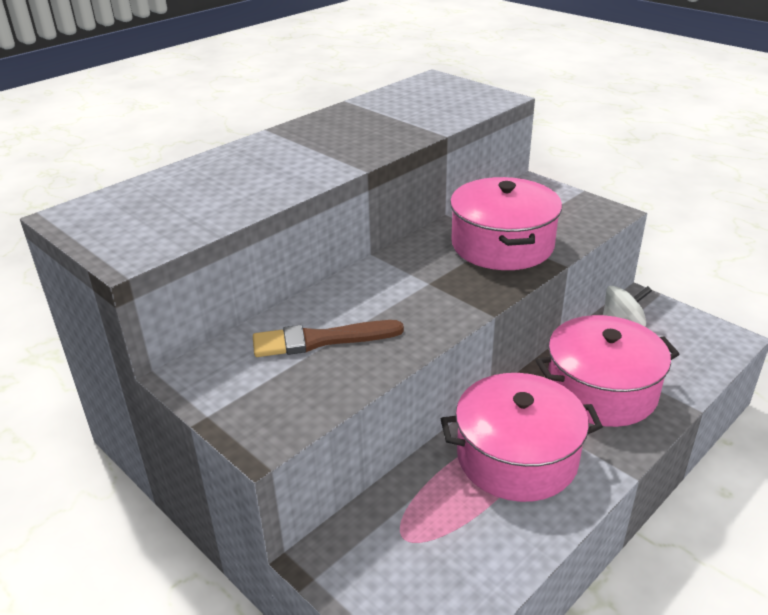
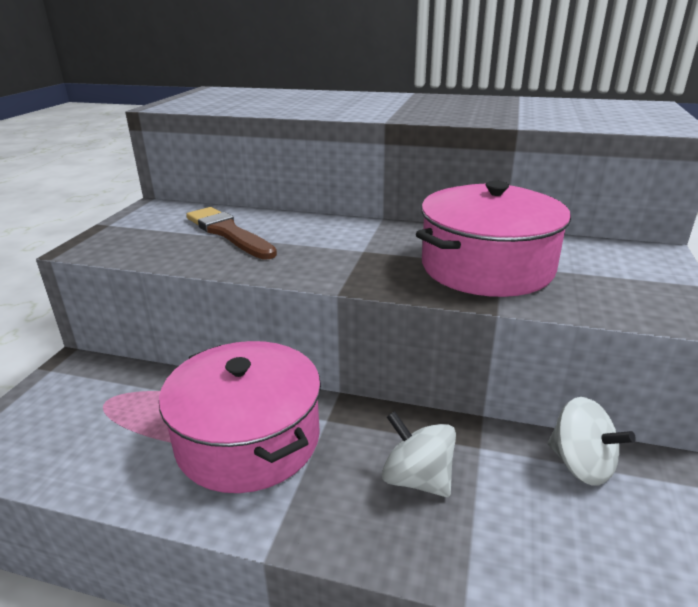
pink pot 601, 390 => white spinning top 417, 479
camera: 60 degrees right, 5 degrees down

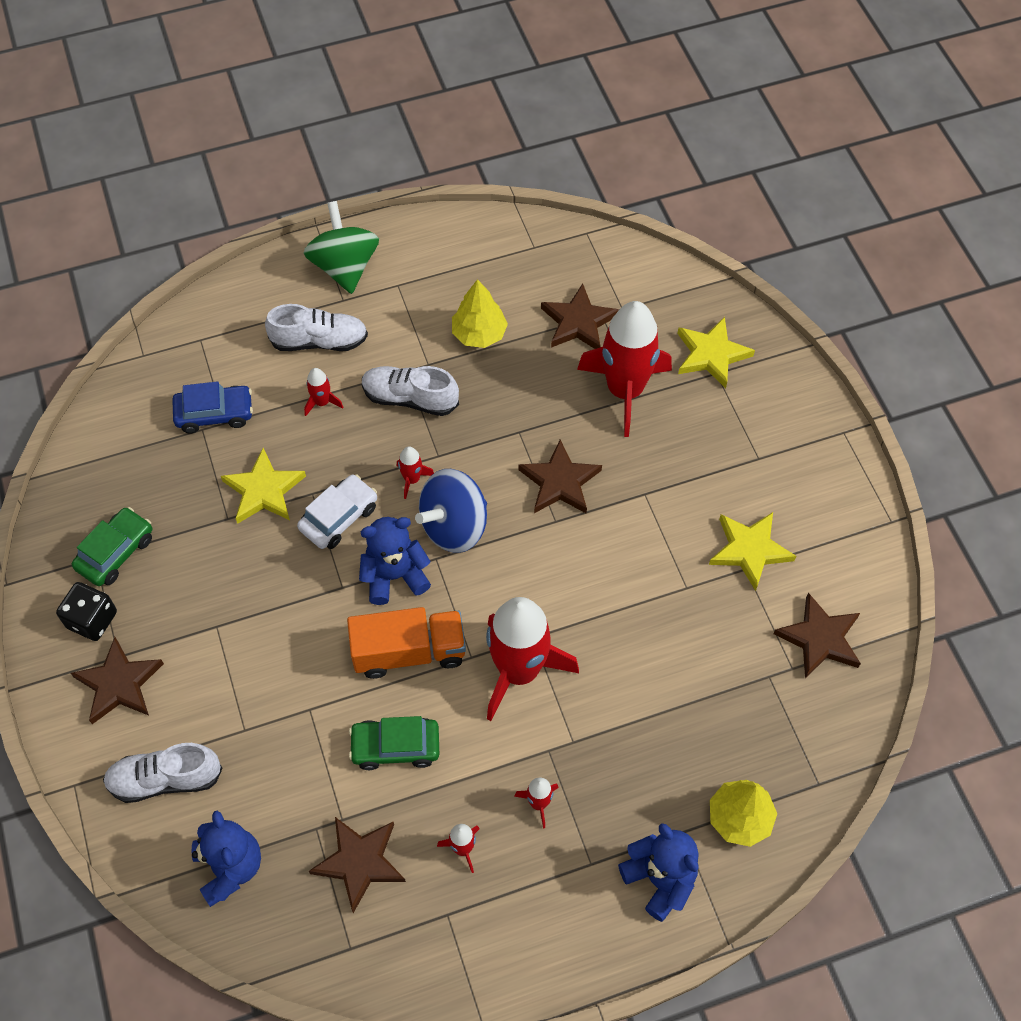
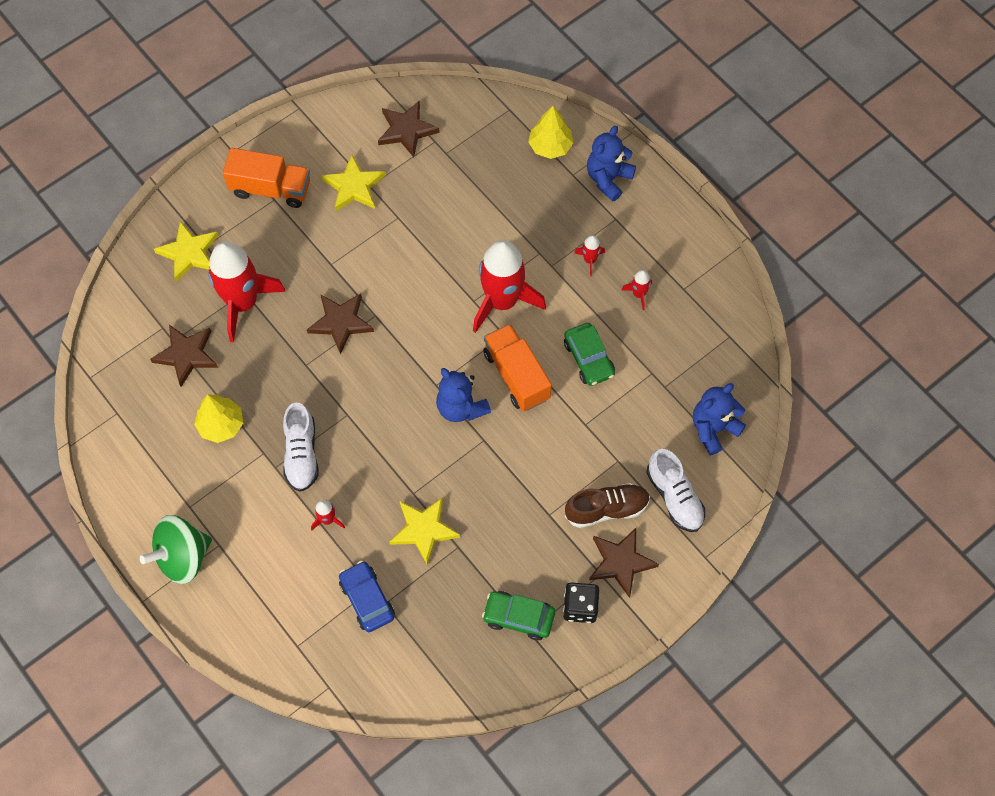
white shoe 319, 341 => nothing
red rocket 412, 479 => nothing
blue spinning top 454, 526 => nothing
white car 339, 517 => nothing
brown star 360, 862 => nothing
nothing => orange truck 270, 189
nothing => brown shoe 606, 509
camera: 110 degrees left, 5 degrees up

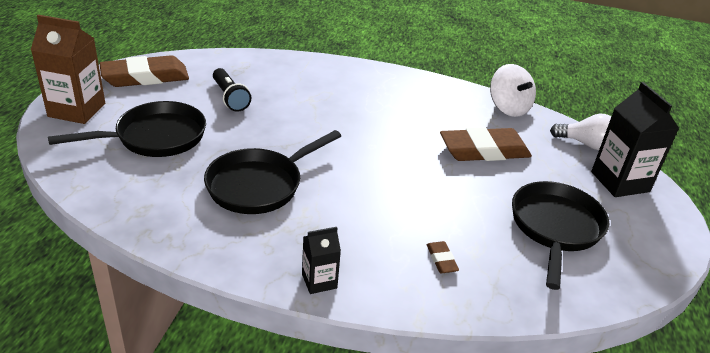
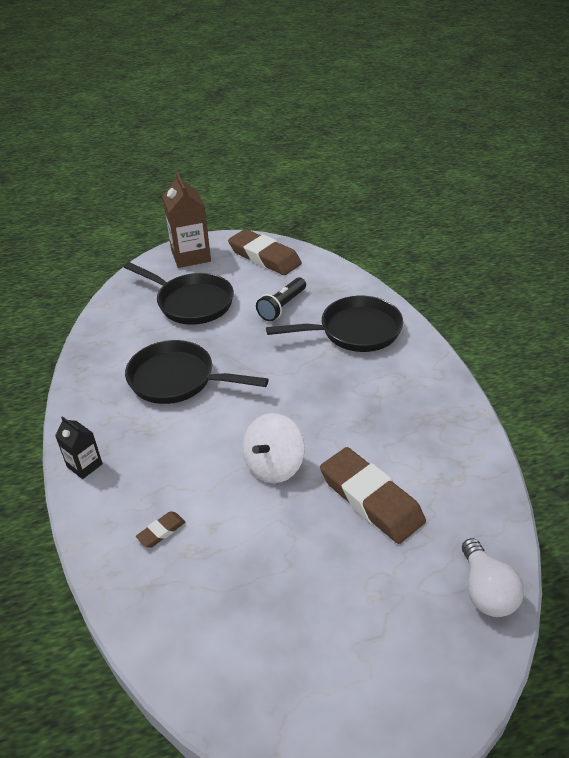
white spinning top 508, 108 => white spinning top 274, 465, moved
black carton 620, 182 => nothing
black pan 555, 228 => black pan 354, 331, moved
camera: 65 degrees right, 5 degrees up

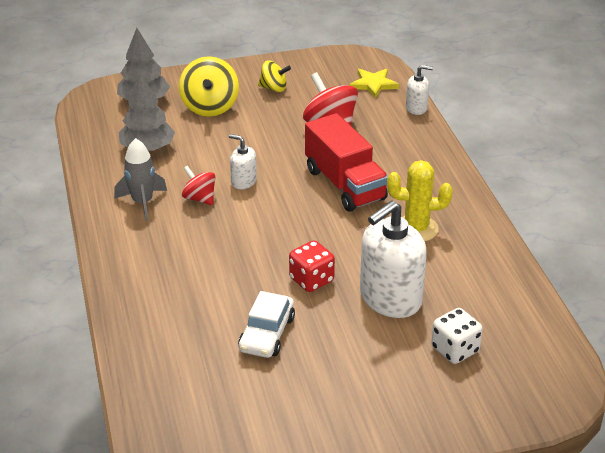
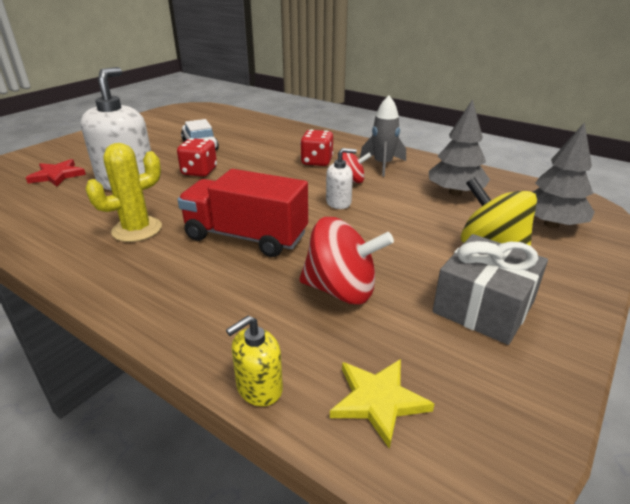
yellow spinning top 274, 88 => grey gift 483, 307
white soap dispenser 416, 108 => yellow soap dispenser 259, 388
white dice 455, 350 => red star 57, 175
nothing => red dice 317, 162
camera: 140 degrees right, 5 degrees down

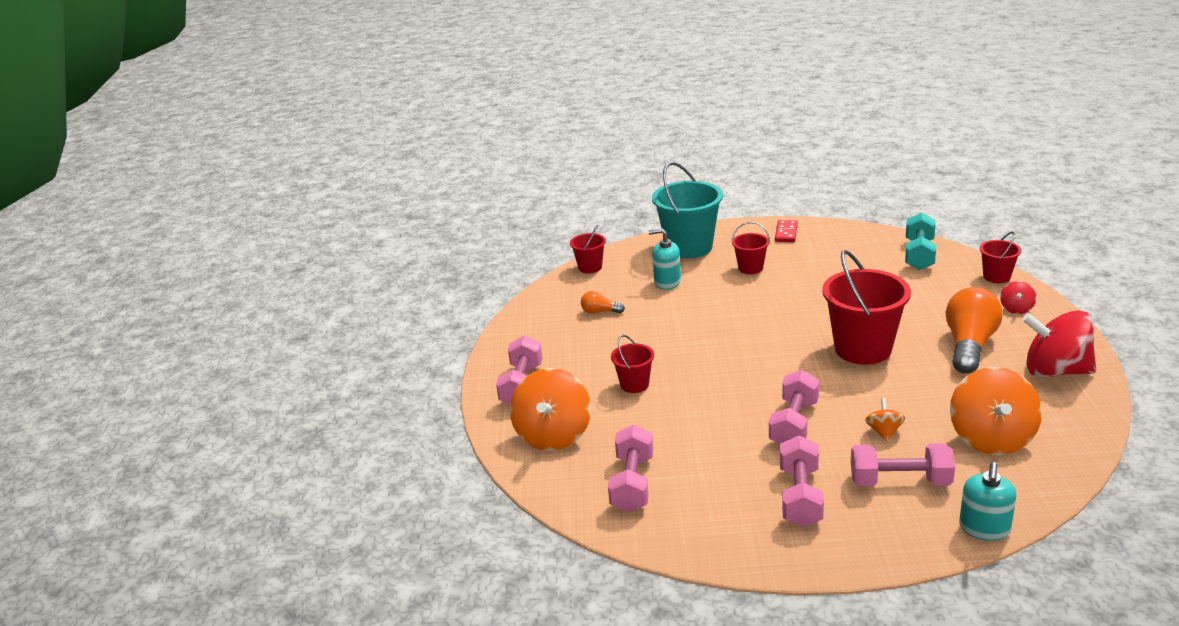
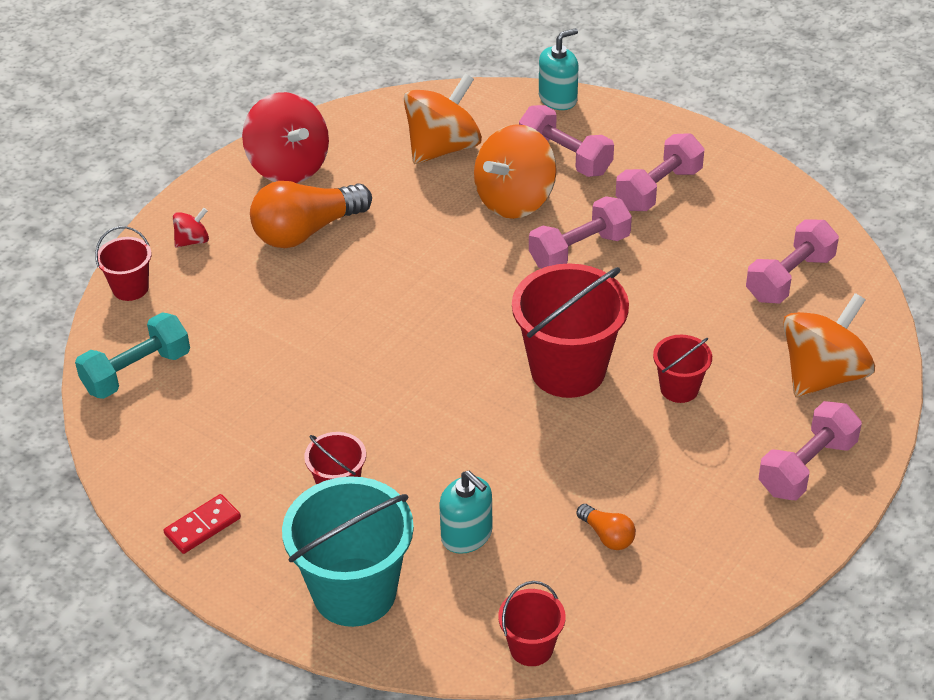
red bucket 862, 349 => red bucket 568, 370, moved
orange spinning top 884, 432 => orange spinning top 515, 200, x2.18
camera: 145 degrees left, 15 degrees up

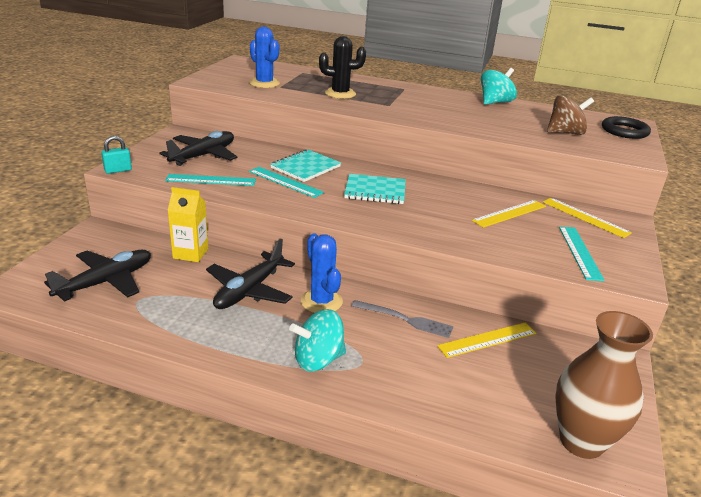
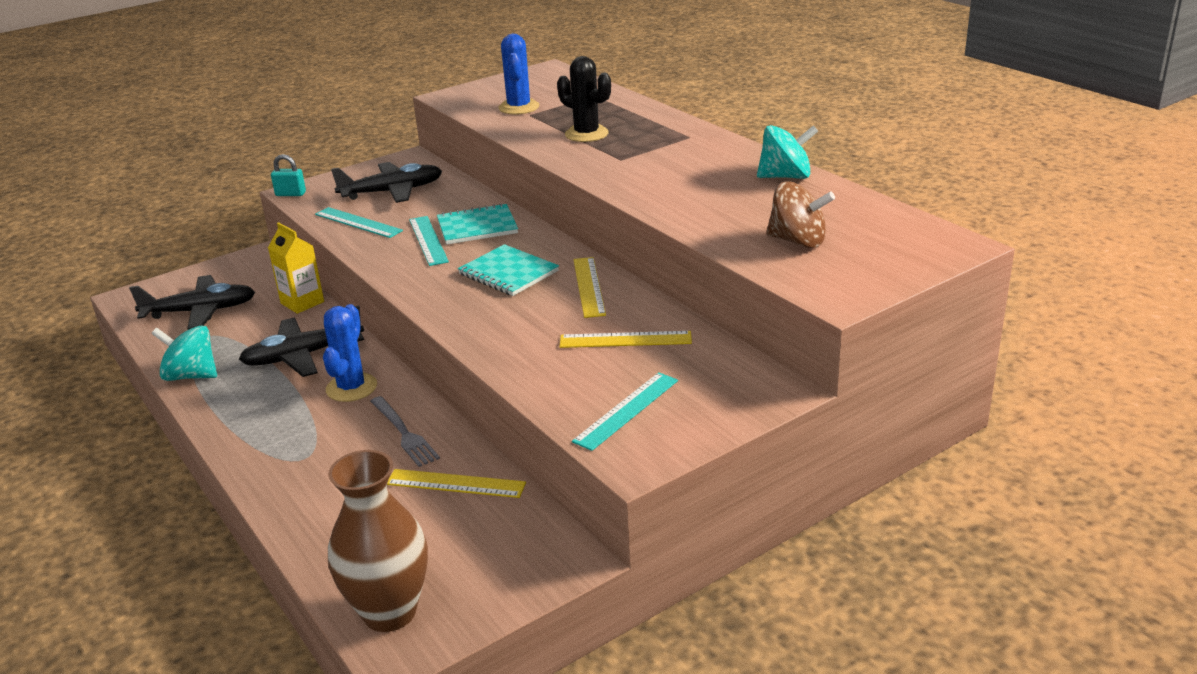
black ring 624, 131 => nothing
yellow ruler 585, 217 => yellow ruler 589, 286, moved
turquoise spinning top 318, 359 => turquoise spinning top 191, 376, moved
camera: 40 degrees right, 0 degrees up

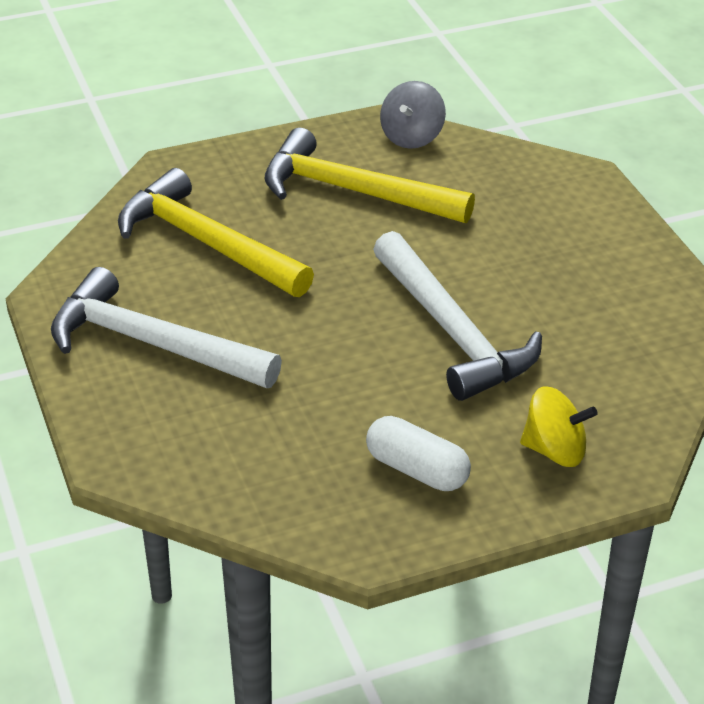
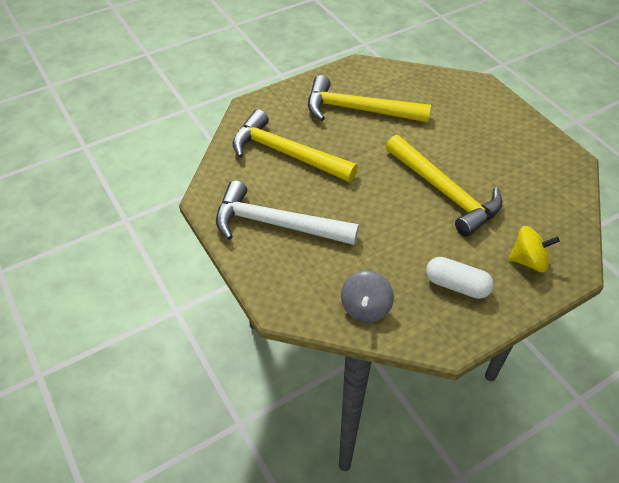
grey spinning top 411, 137 => grey spinning top 365, 307, moved
white hammer 452, 332 => yellow hammer 444, 192
camera: 10 degrees left, 10 degrees up

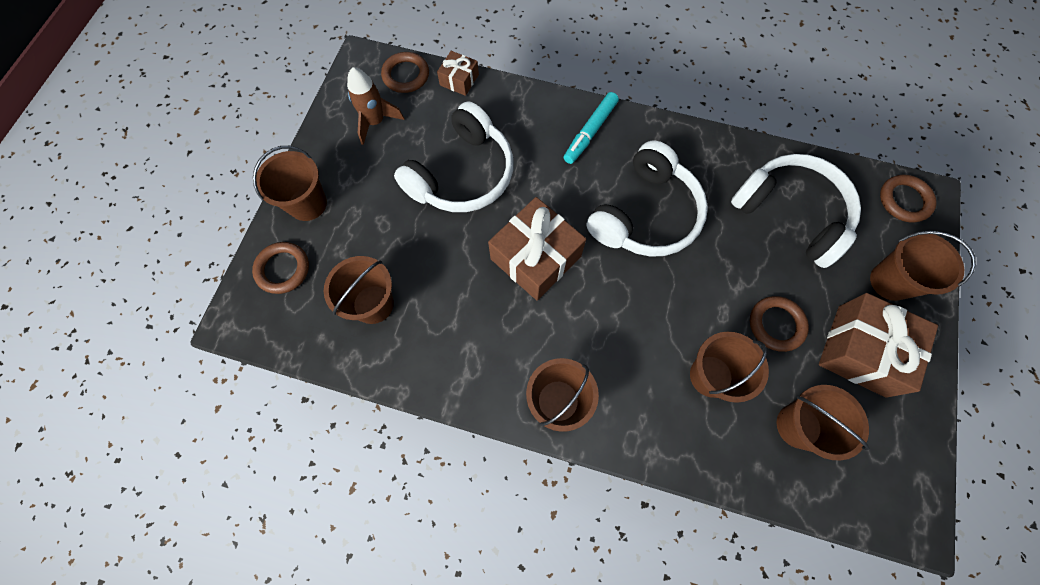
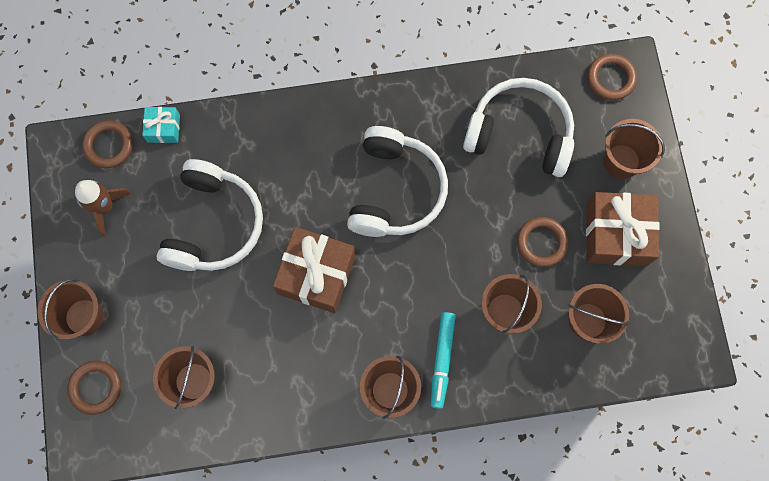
brown gift 459, 80 => turquoise gift 163, 128
turquoise marker 590, 132 => turquoise marker 442, 360, moved
camera: 25 degrees left, 5 degrees up

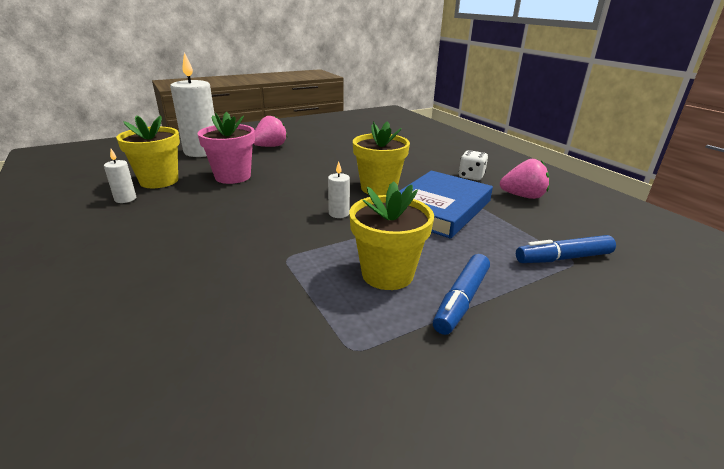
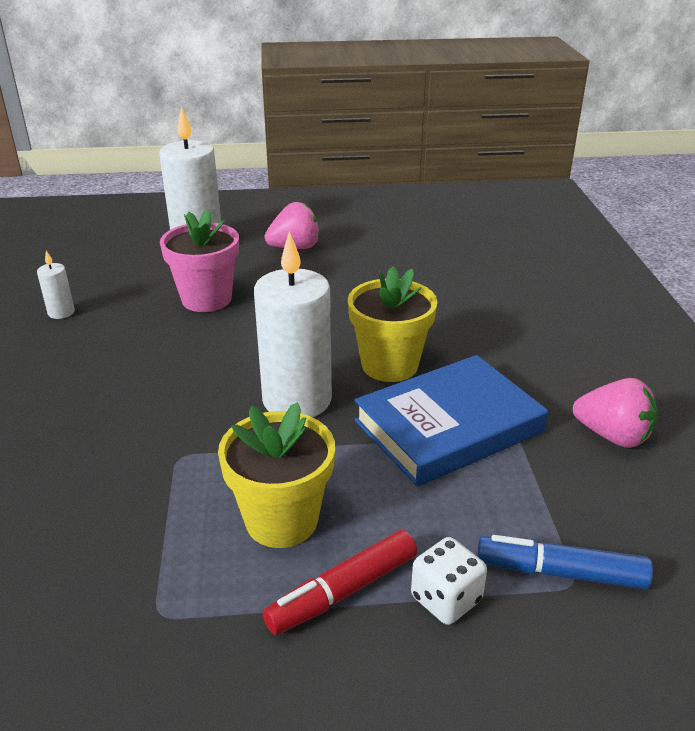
yellow flower pot 159, 181 => nothing
white dice 471, 176 => white dice 446, 599, moved
white candle 339, 213 => white candle 297, 400, x2.26
blue marker 461, 300 => red marker 343, 592
camera: 25 degrees right, 5 degrees up

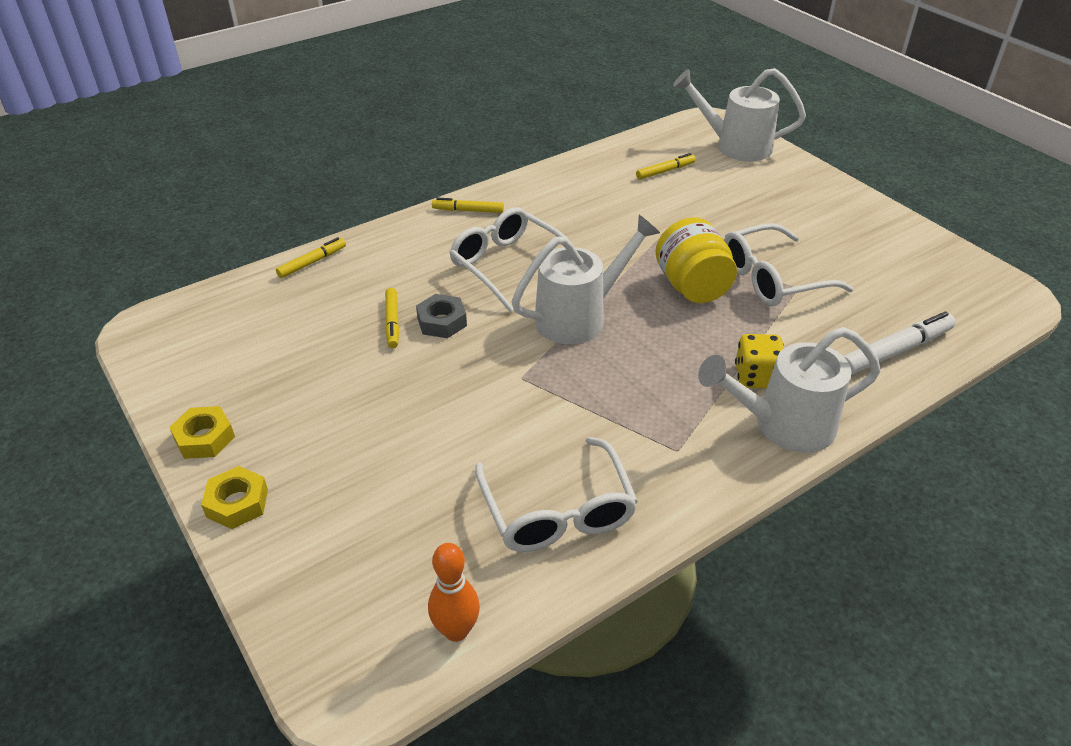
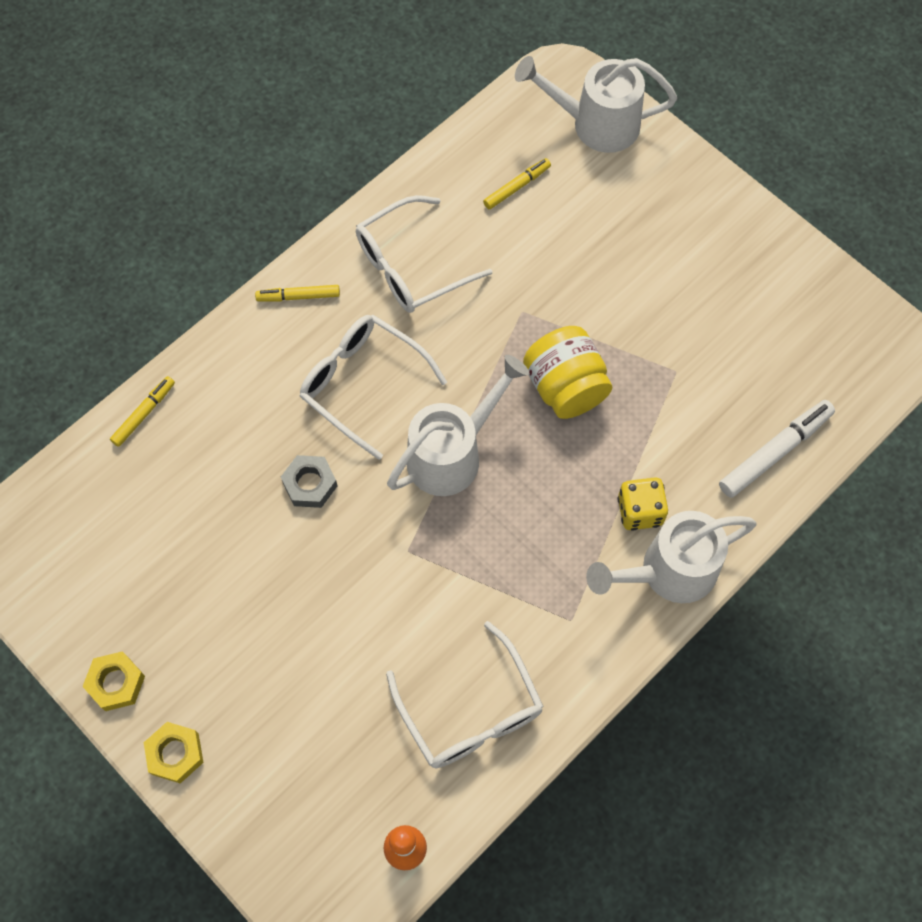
white glasses 772, 278 => white glasses 411, 266, moved
yellow marker 392, 322 => nothing
camera: 10 degrees left, 25 degrees up

